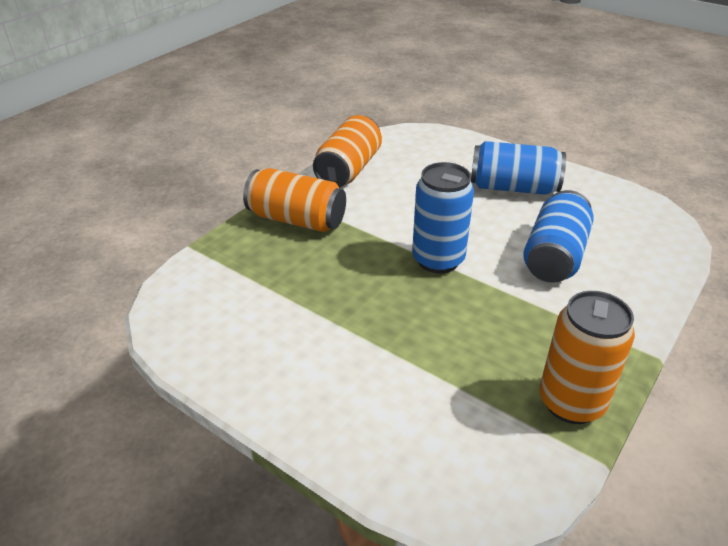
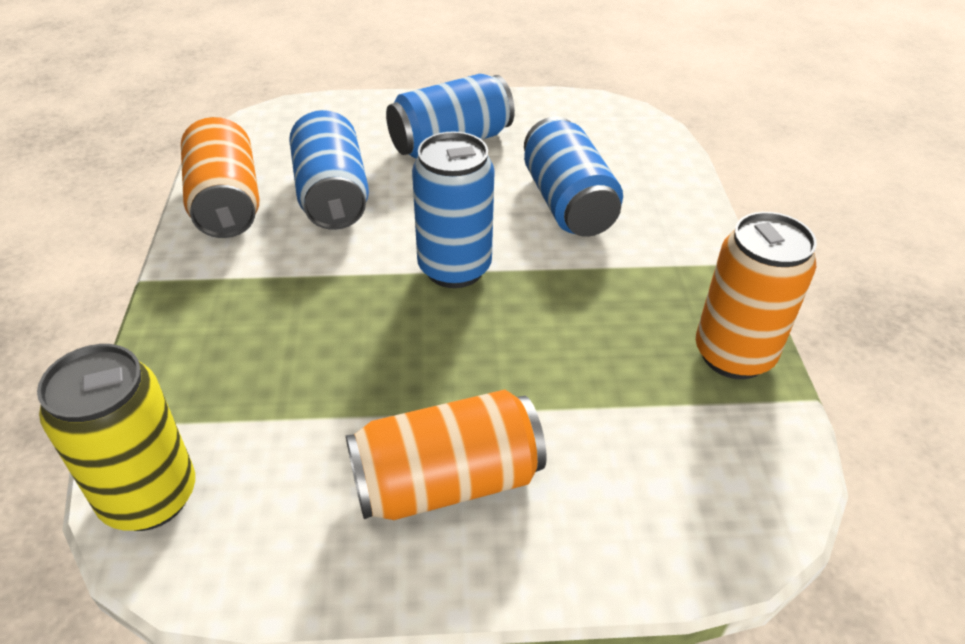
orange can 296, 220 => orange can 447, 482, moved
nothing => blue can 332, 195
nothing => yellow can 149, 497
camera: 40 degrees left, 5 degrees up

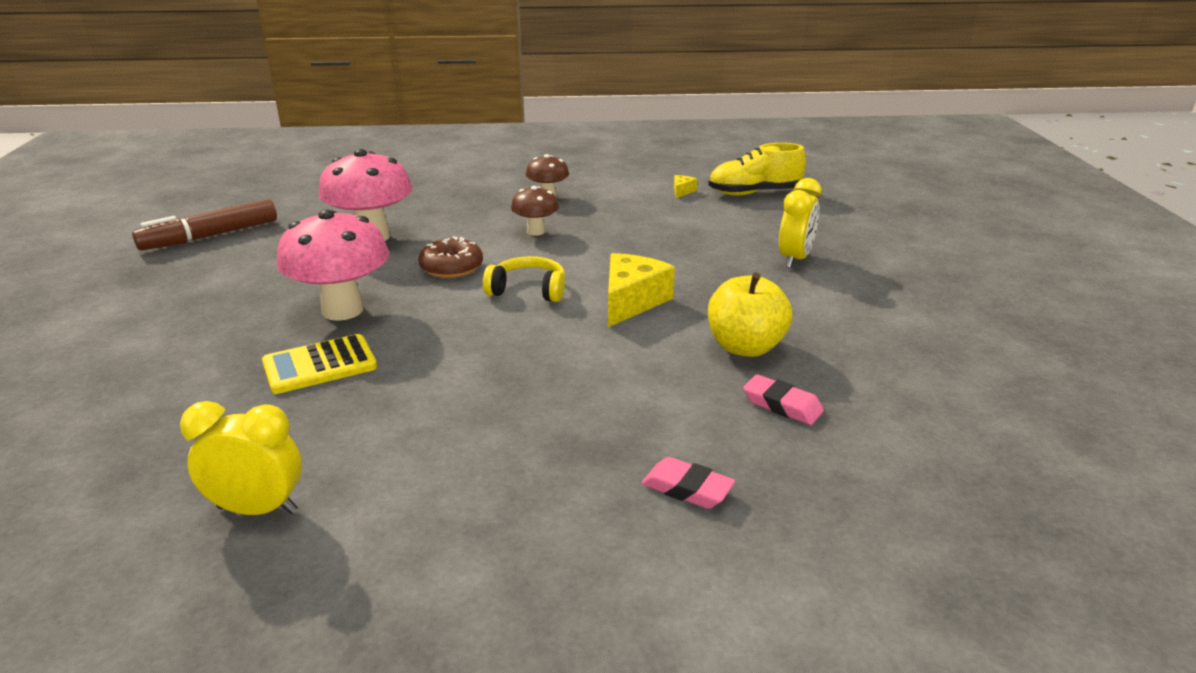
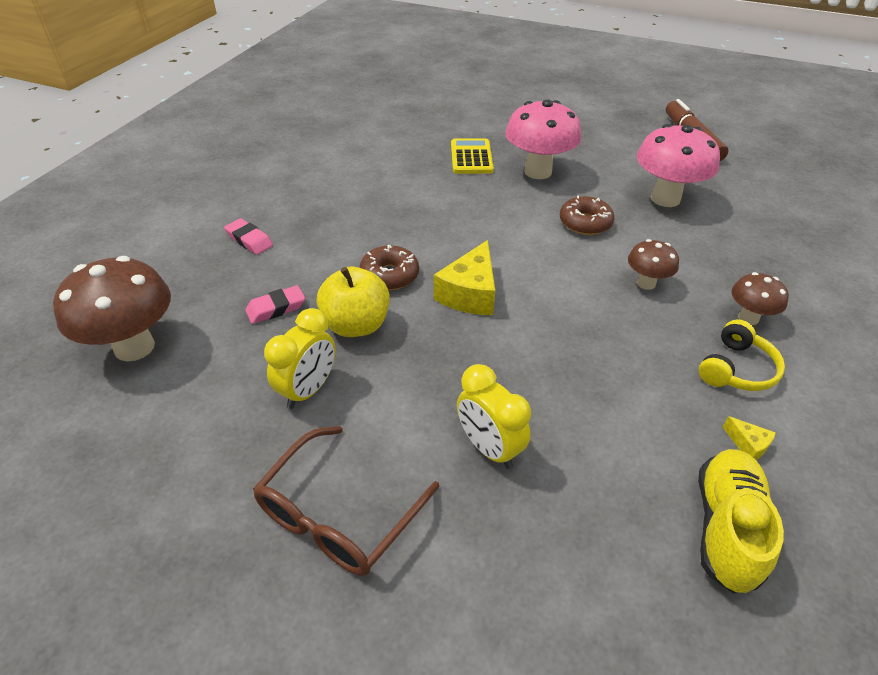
yellow cheese 631, 301 => yellow cheese 470, 293, 60 degrees clockwise
yellow headphones 528, 290 => yellow headphones 736, 369, moved
yellow clock 257, 509 => yellow clock 308, 390, moved
pink eraser 687, 489 => pink eraser 249, 240, 75 degrees clockwise
nothing => brown donut 389, 275
nothing => brown mushroom 134, 347
nothing => brown glasses 338, 515
camera: 115 degrees right, 15 degrees up

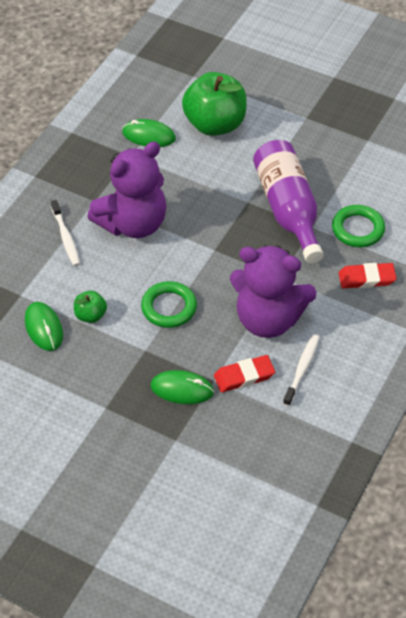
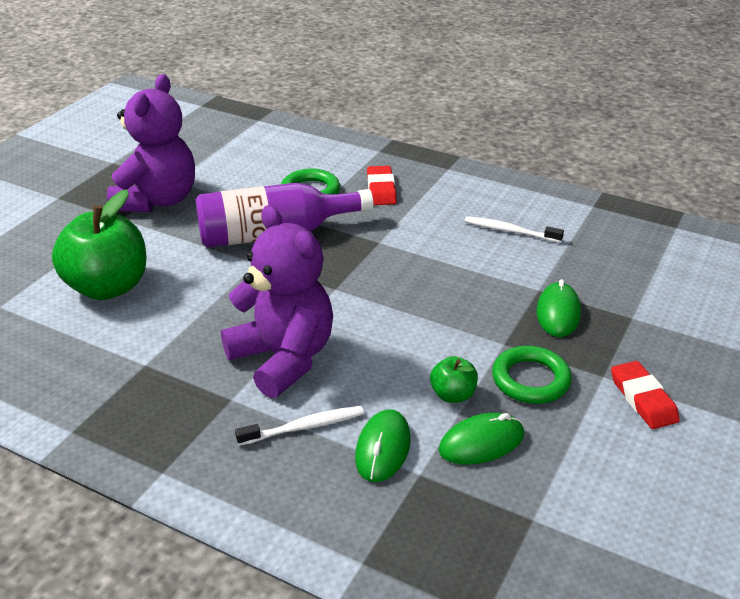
green mouse 148, 136 => green mouse 383, 448, moved
purple teddy bear 268, 319 => purple teddy bear 158, 200, moved
green ring 169, 307 => green ring 530, 379, moved
red eraser 244, 376 => red eraser 643, 399, moved
camera: 90 degrees left, 15 degrees down

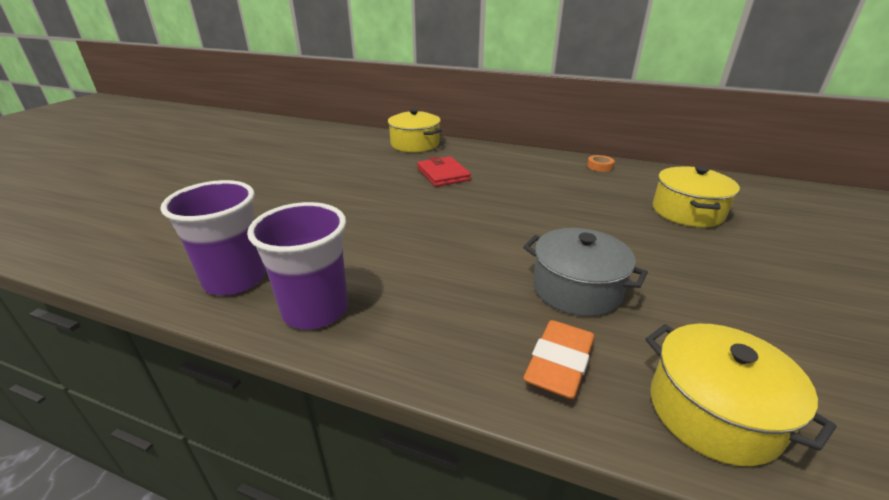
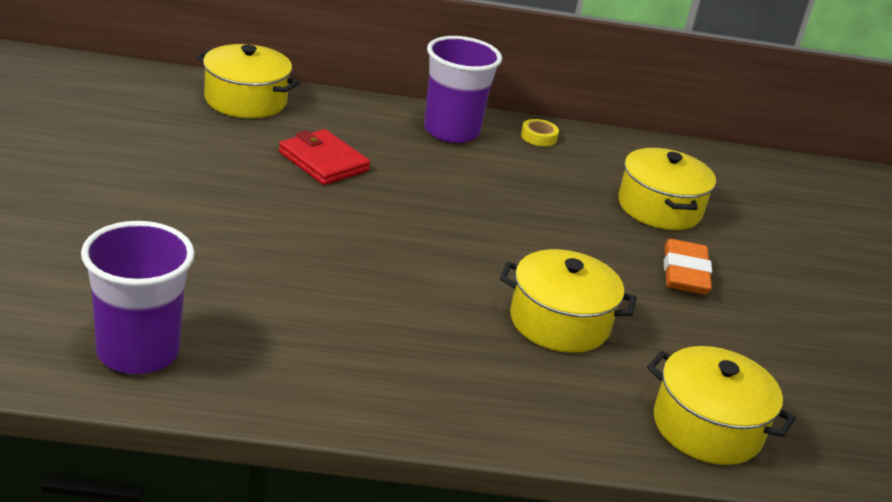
orange tape 600, 166 => yellow tape 538, 137
purple cup 315, 310 => purple cup 451, 131, moved
grey pot 576, 289 => yellow pot 559, 322
orange eraser 559, 364 => orange eraser 684, 273, moved
camera: 25 degrees left, 0 degrees up

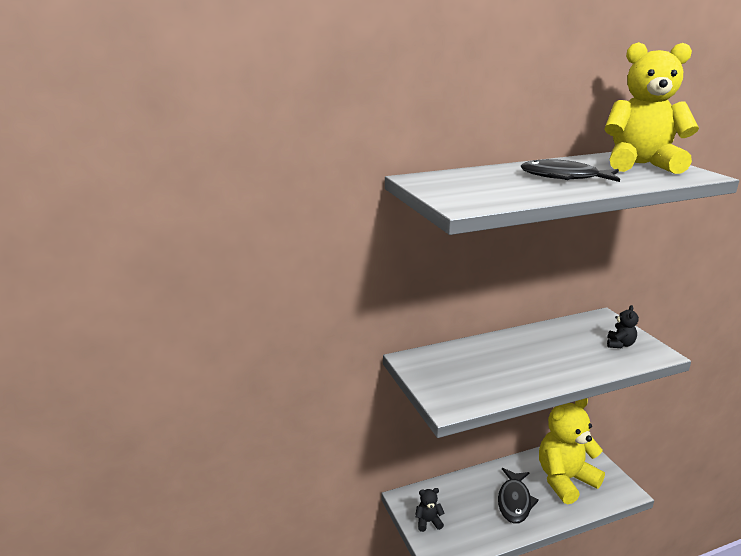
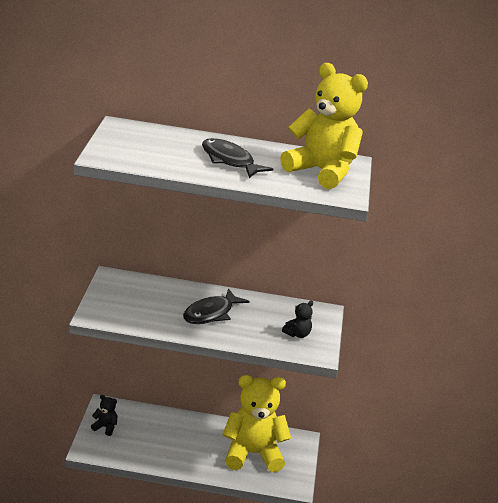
black fish 514, 501 => black fish 211, 313, moved
camera: 25 degrees right, 5 degrees up

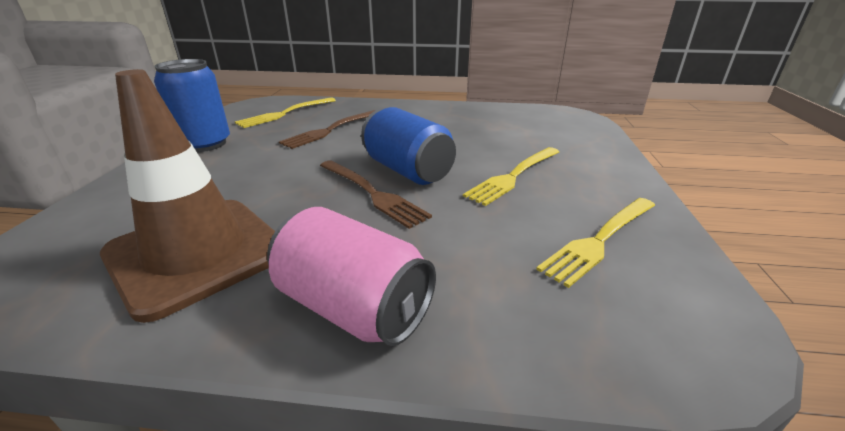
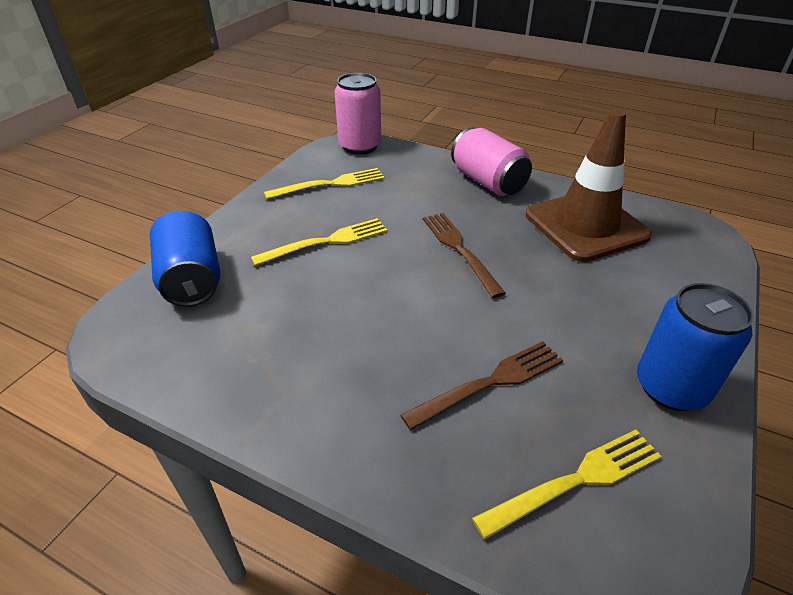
blue can 408, 170 => blue can 192, 279, moved
nothing => pink can 360, 146
camera: 160 degrees left, 10 degrees up

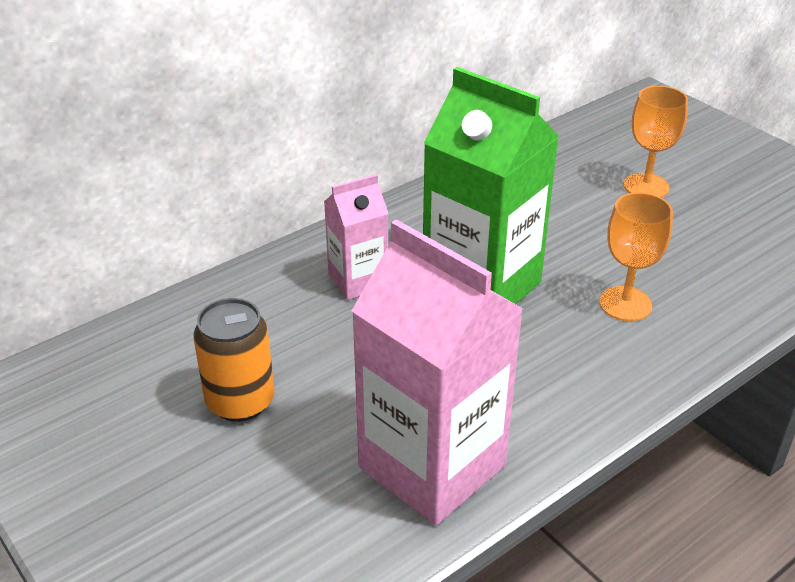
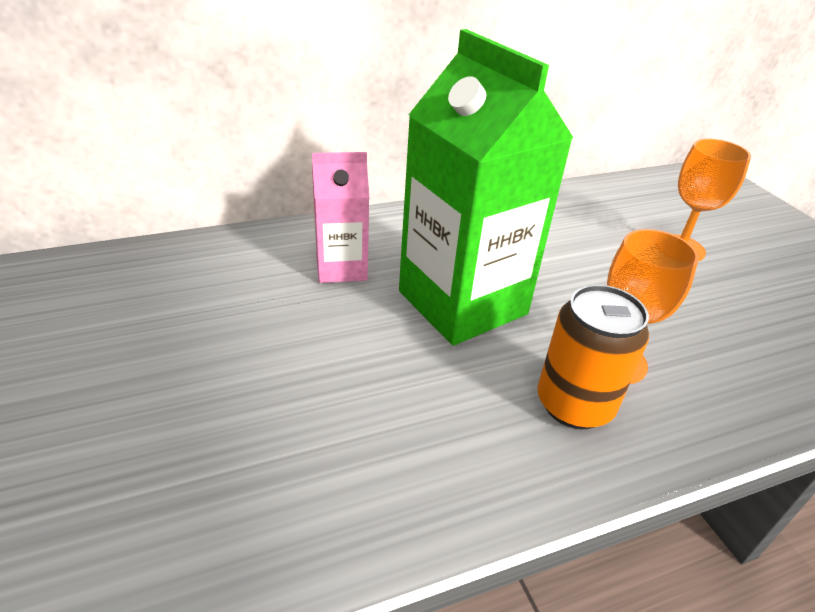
pink carton 432, 466 => nothing
orange can 240, 401 => orange can 574, 404, moved
camera: 15 degrees right, 0 degrees up

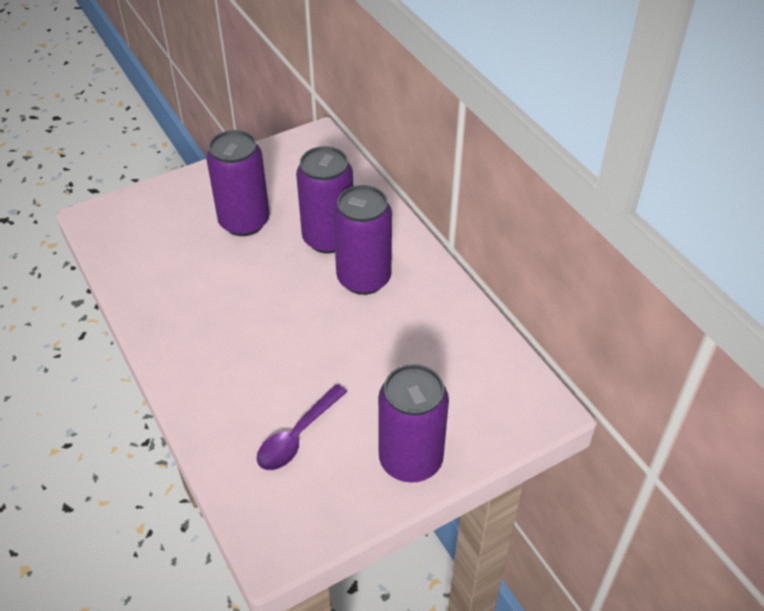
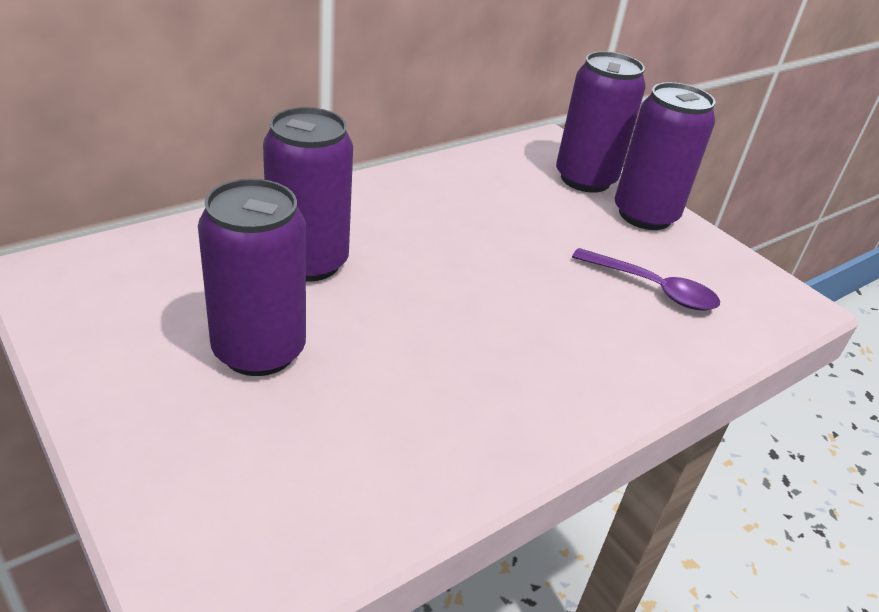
purple can 364, 278 => purple can 585, 179, moved
camera: 100 degrees left, 10 degrees down

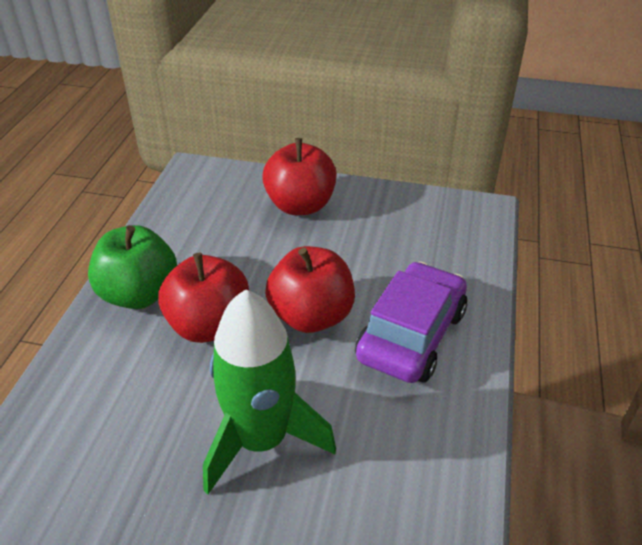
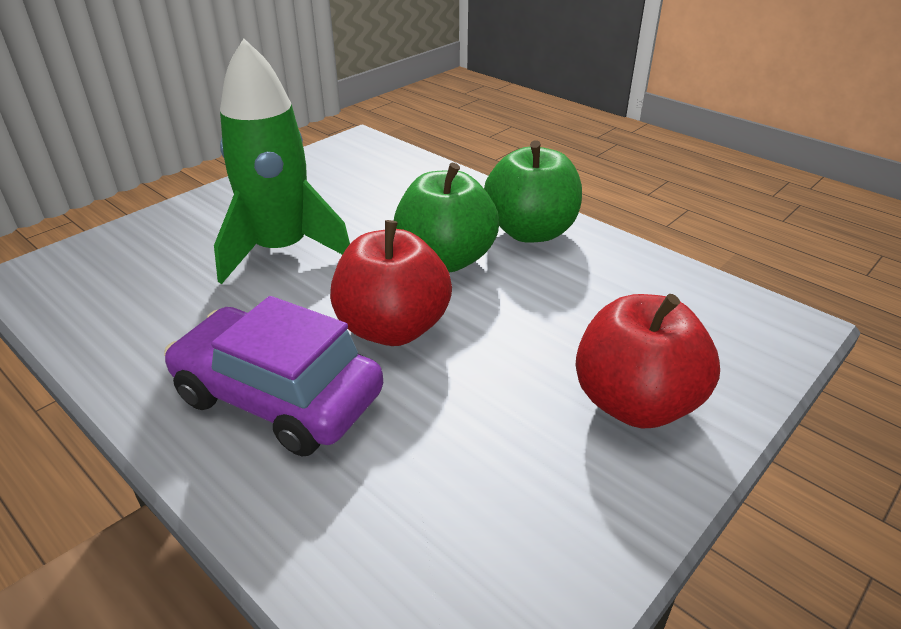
red apple 209, 325 => green apple 445, 259
purple car 411, 335 => purple car 279, 396, 150 degrees clockwise
camera: 120 degrees right, 5 degrees down

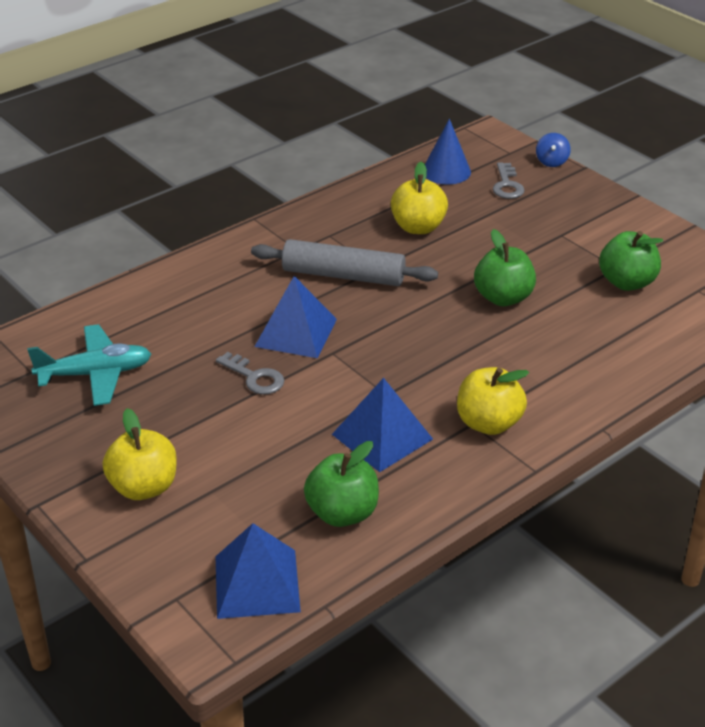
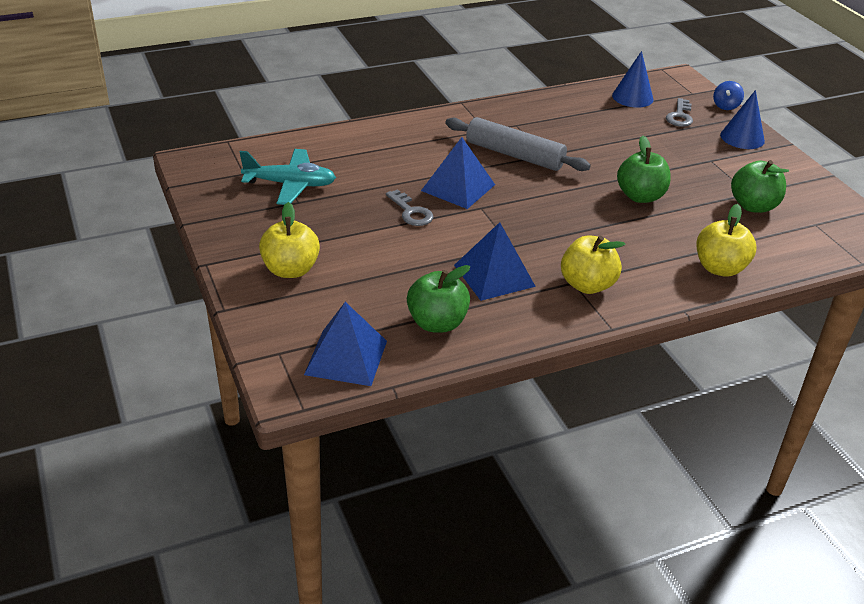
yellow apple 418, 227 => yellow apple 719, 268, moved
nothing => blue cone 742, 137
camera: 15 degrees right, 0 degrees up

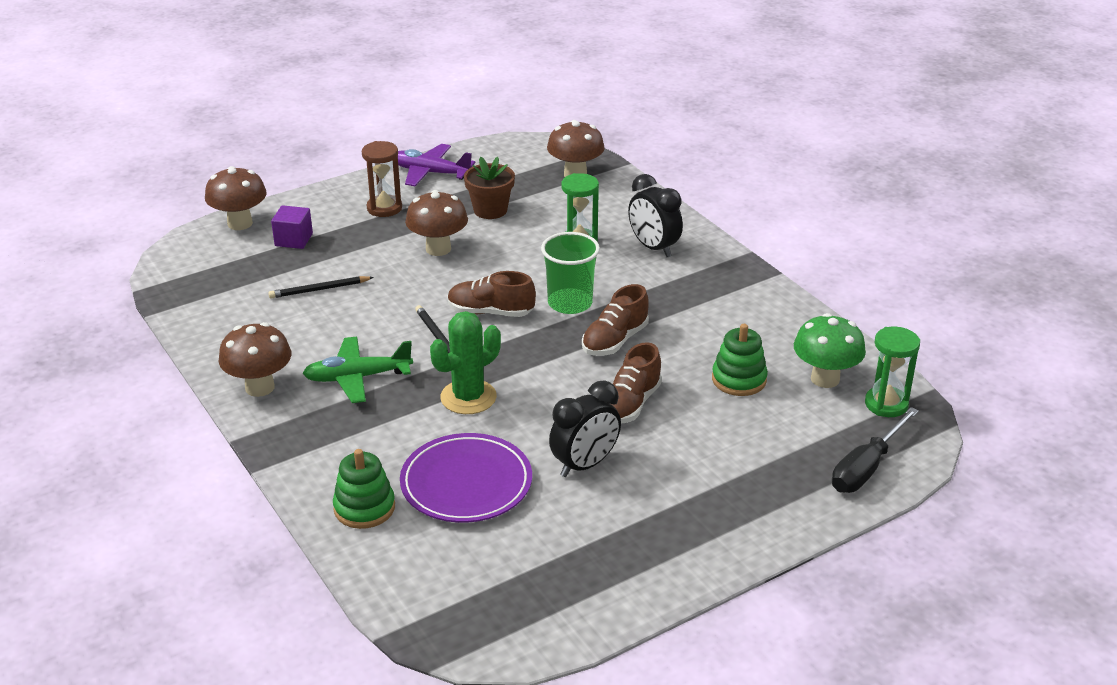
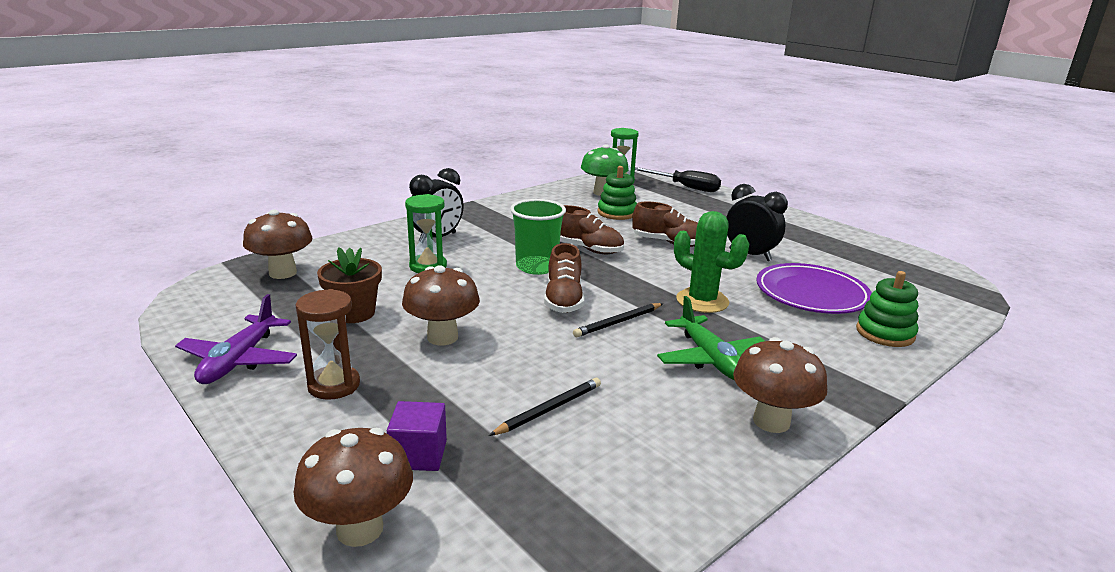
black pencil 319, 289 => black pencil 549, 409, 105 degrees counterclockwise
camera: 100 degrees left, 10 degrees down

